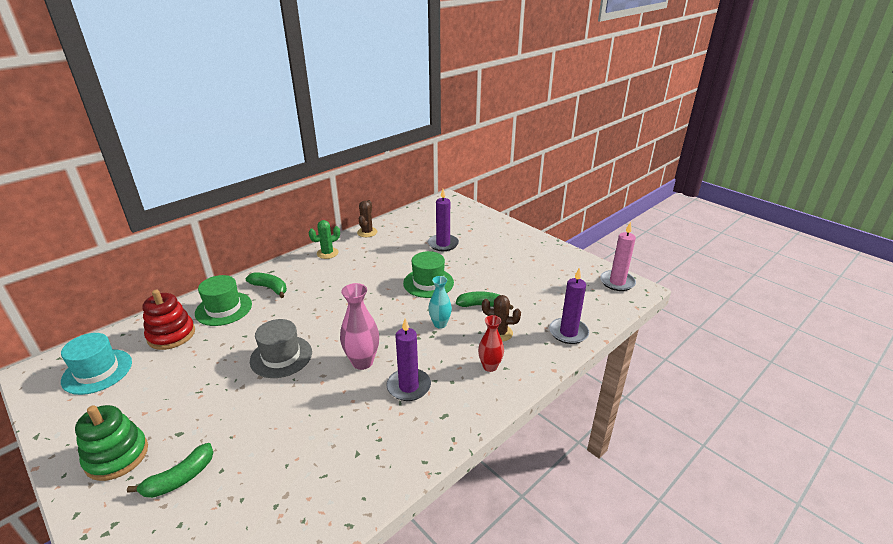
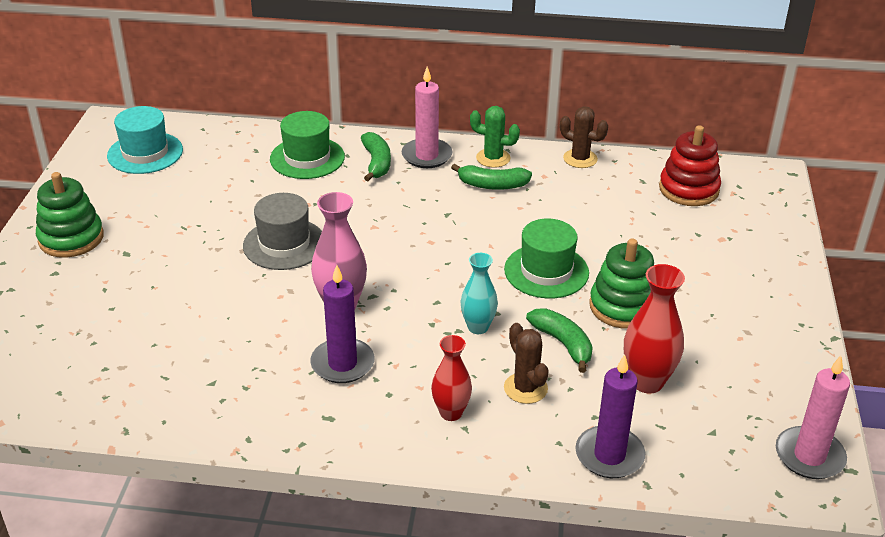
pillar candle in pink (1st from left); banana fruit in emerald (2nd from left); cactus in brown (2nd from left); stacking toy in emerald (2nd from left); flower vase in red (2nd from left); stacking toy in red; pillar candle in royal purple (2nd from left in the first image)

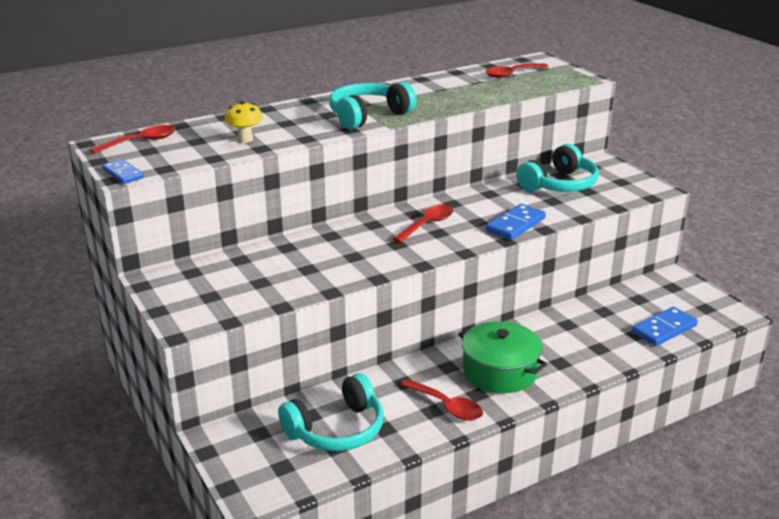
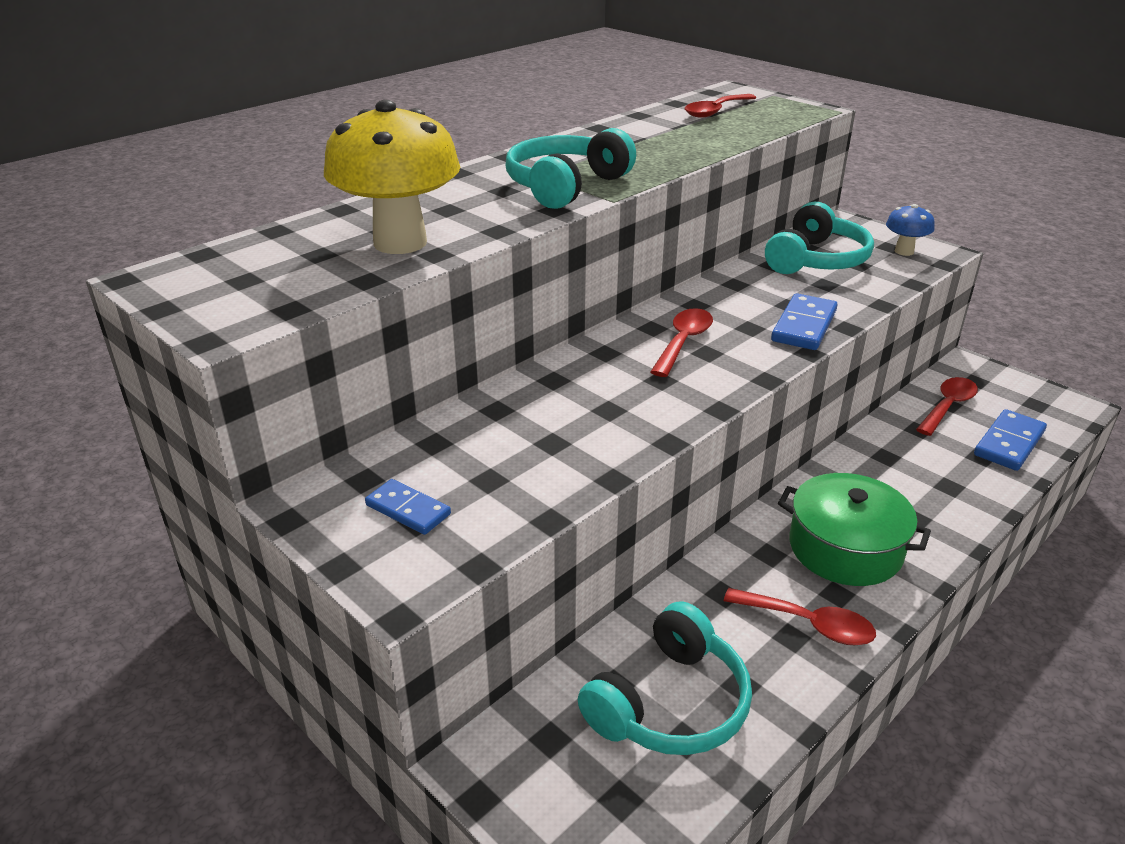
fungus in yellow; domino tile in blue (1st from left); fungus in blue; tablespoon in red (4th from left)

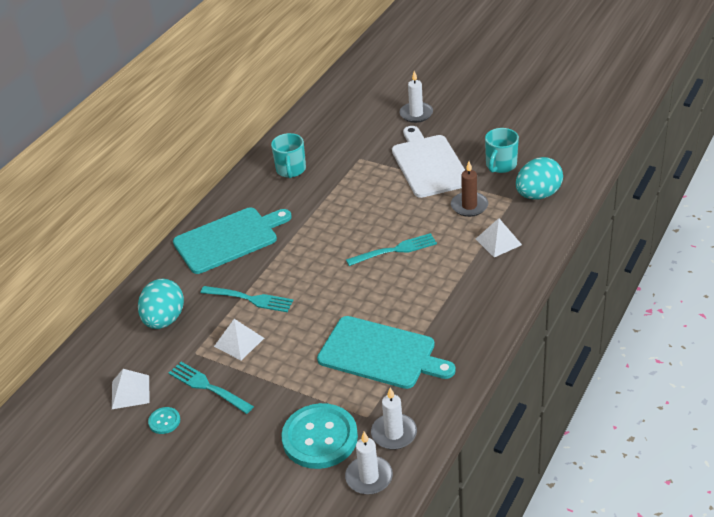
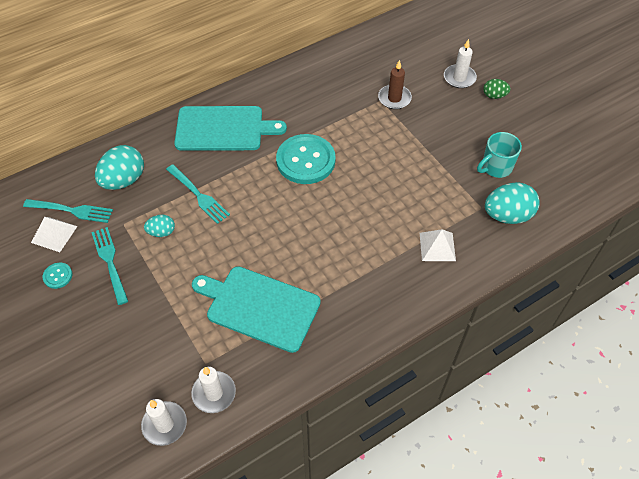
table fork in aqua (1st from left); egg in aqua (2nd from left); cutting board in aqua (2nd from left); button in aqua (2nd from left); pillar candle in brown; egg in emerald; coffee mug in aqua (1st from left in the first image); cutting board in pure white

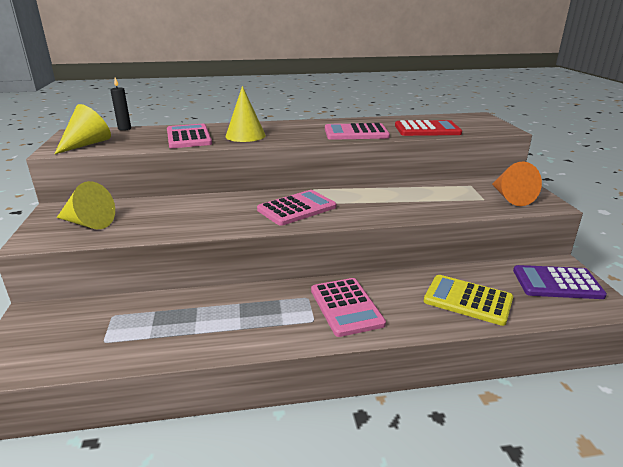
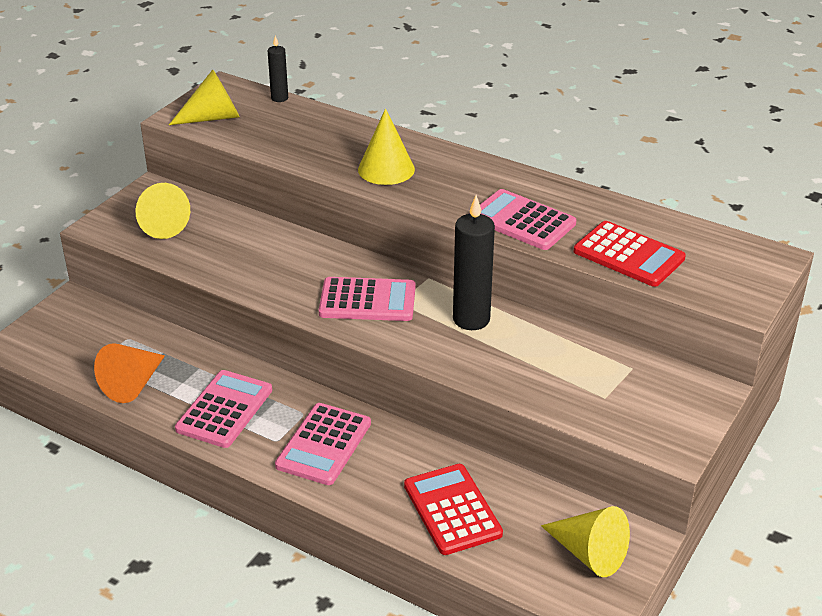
cone in orange; pocket calculator in pink (1st from left); pocket calculator in red (1st from left); pillar candle in black (2nd from left); cone in yellow (4th from left)

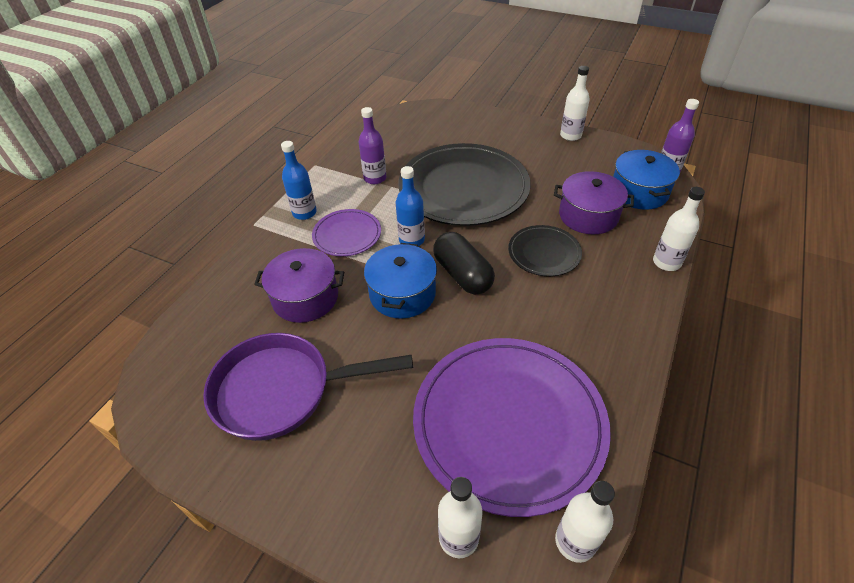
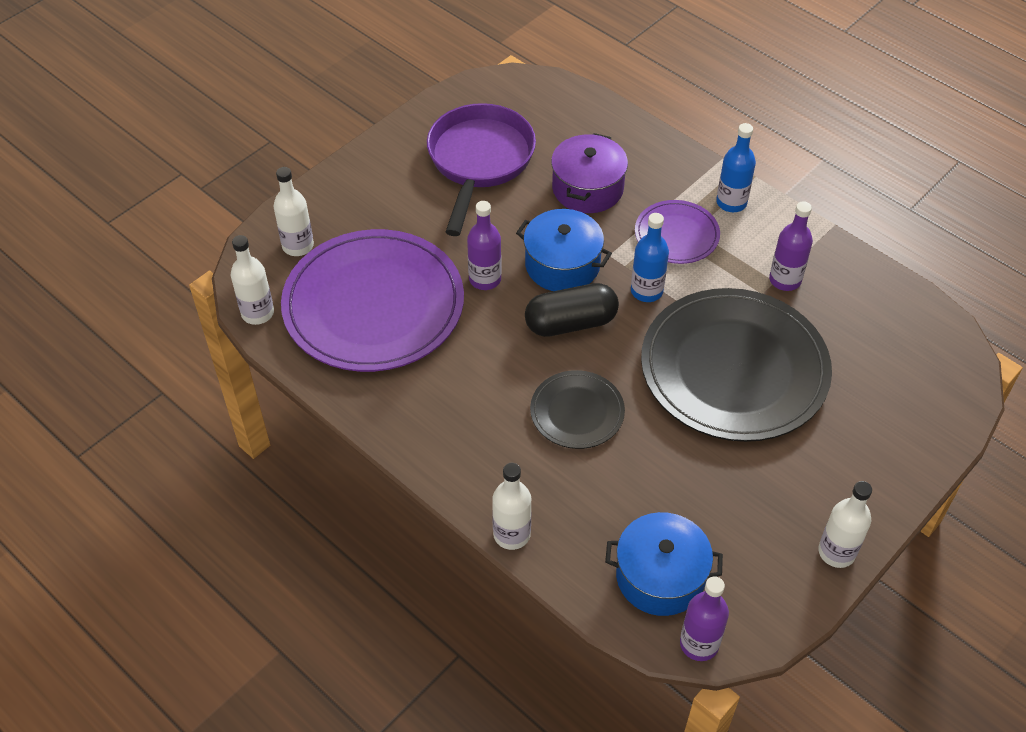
flask in royal purple (1st from left); pot in royal purple (2nd from left in the first image)

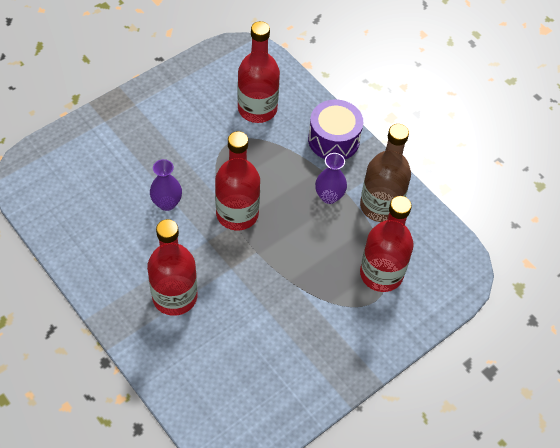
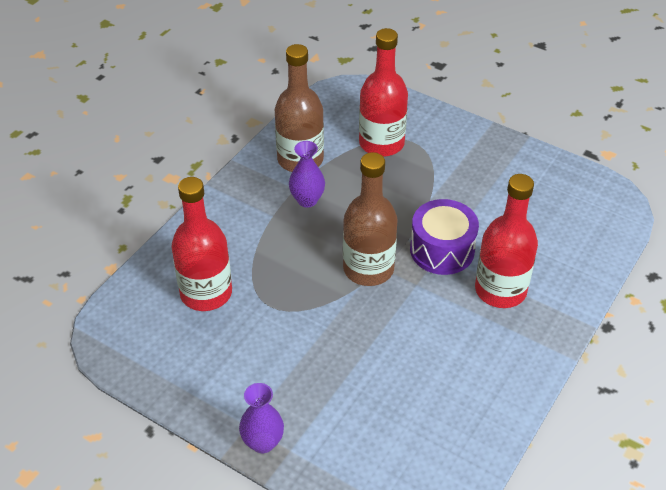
flower vase in royal purple (1st from left); flask in brown (2nd from left); toy drum in royal purple

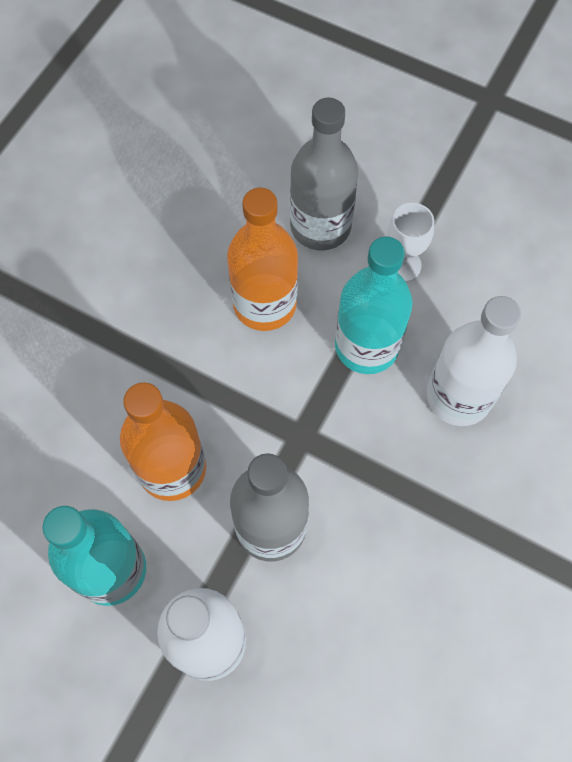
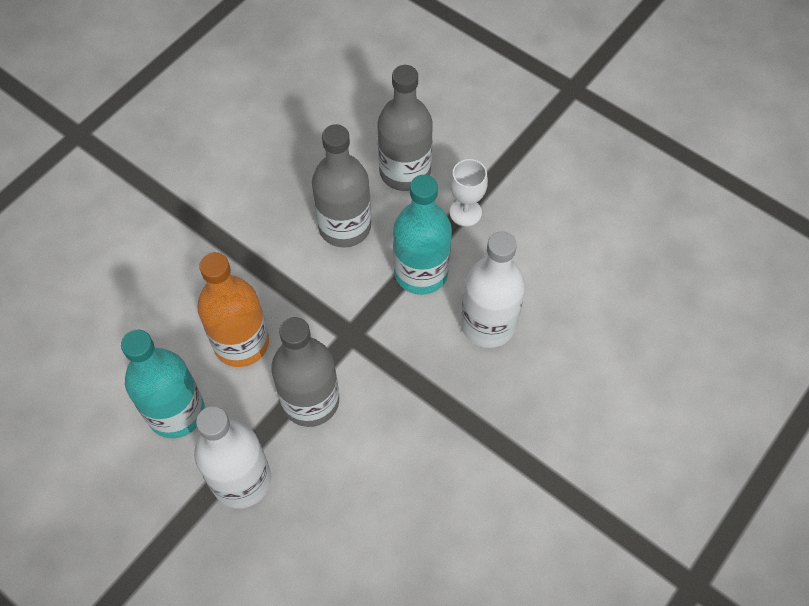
flask in gray (2nd from left)

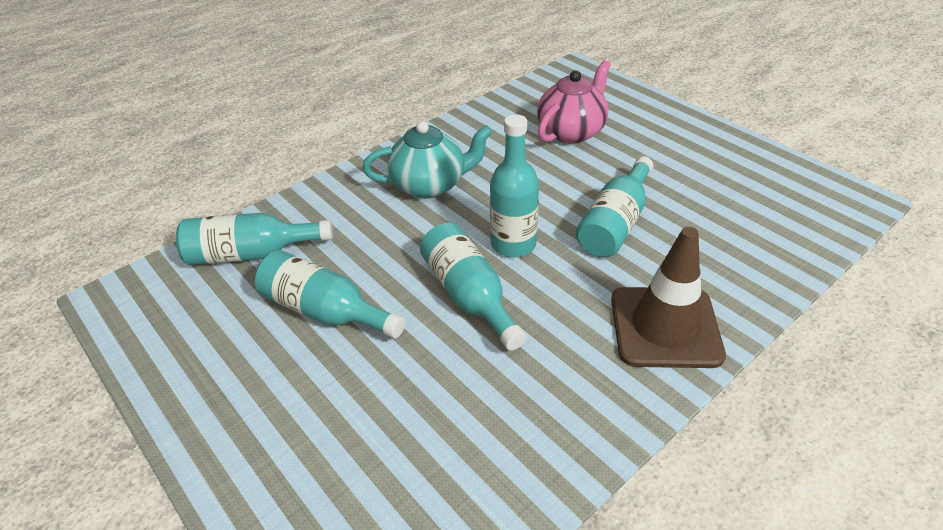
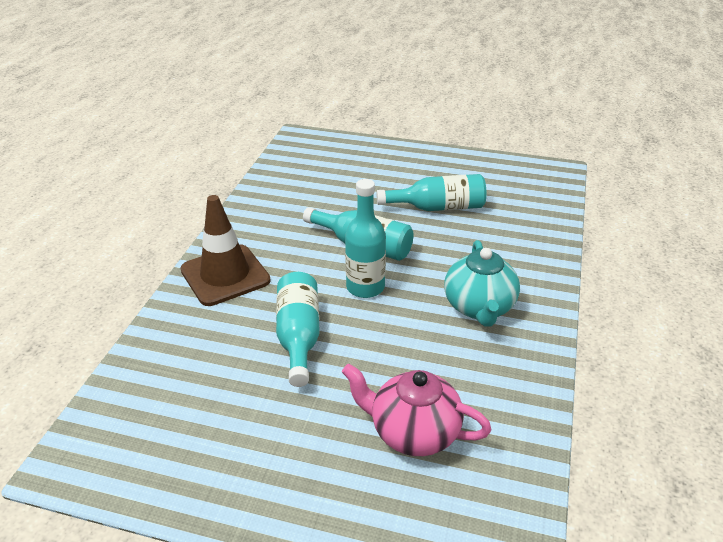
tea pot in pink; tea pot in aqua; flask in aqua (1st from left in the first image)

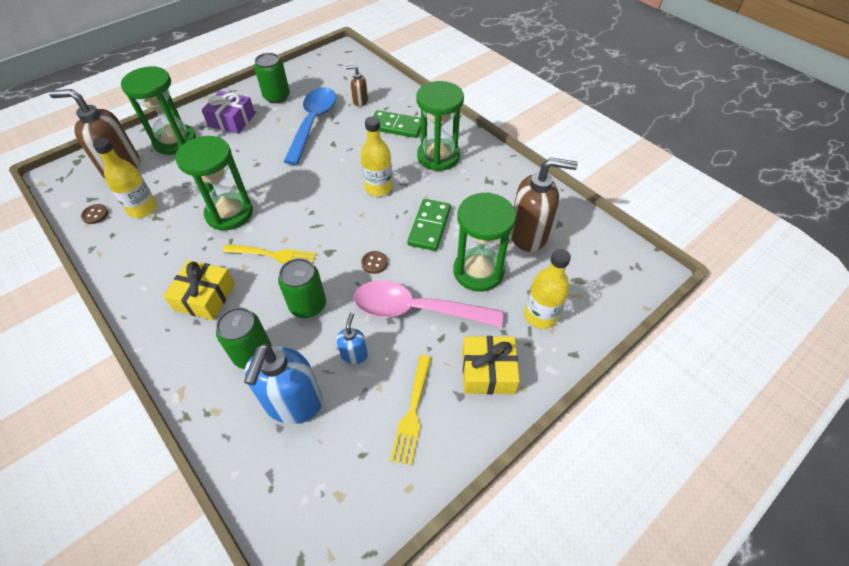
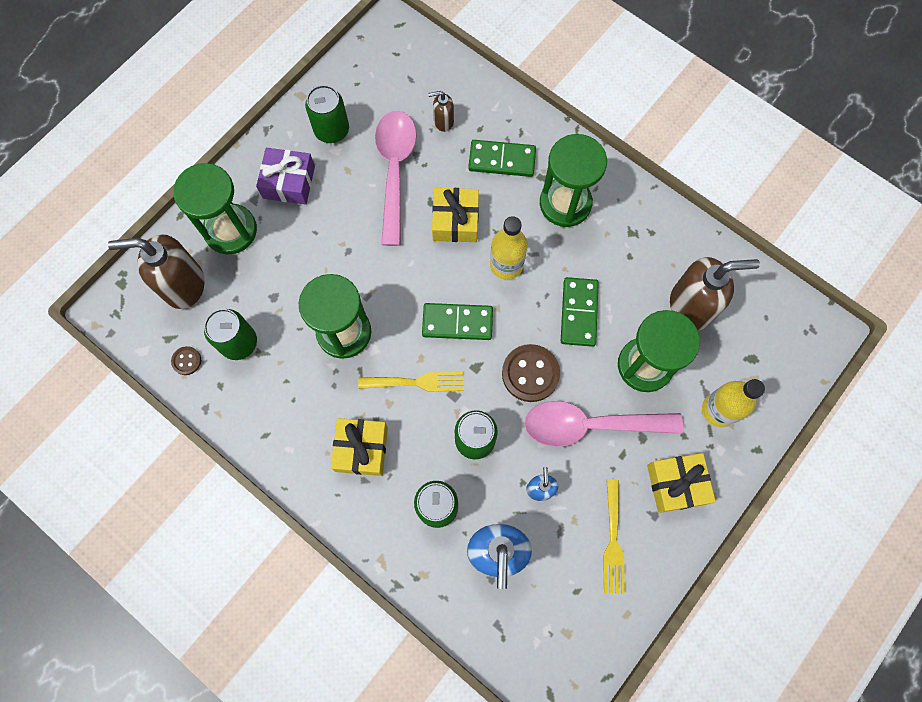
can in emerald (1st from left); tablespoon in pink (1st from left); domino tile in emerald (1st from left); present in yellow (2nd from left); button in brown (2nd from left)

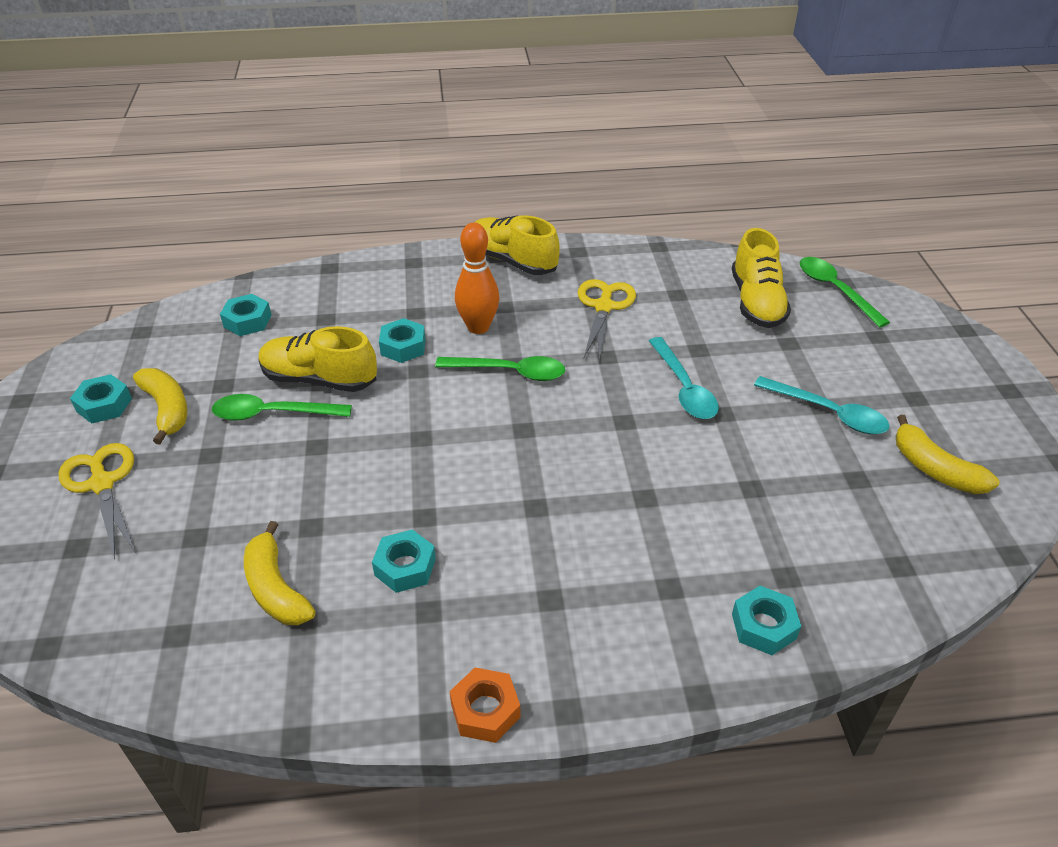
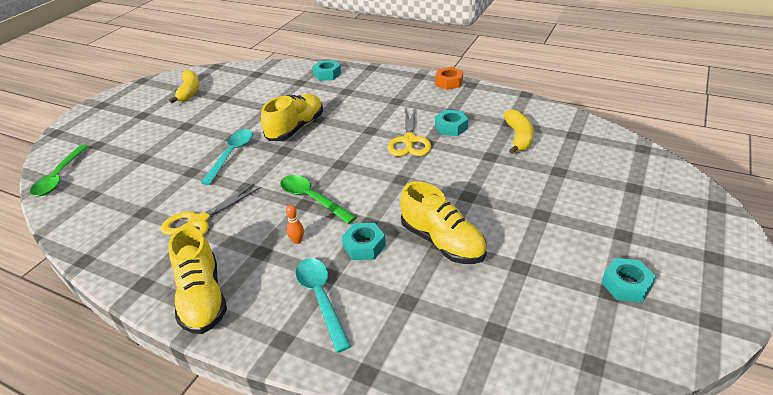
shoe in yellow (2nd from left); bowling pin in orange; tablespoon in aqua (2nd from left); scissors in yellow (2nd from left); banana fruit in yellow (1st from left in the first image); tablespoon in emerald (1st from left in the first image); nut in aqua (2nd from left in the first image)

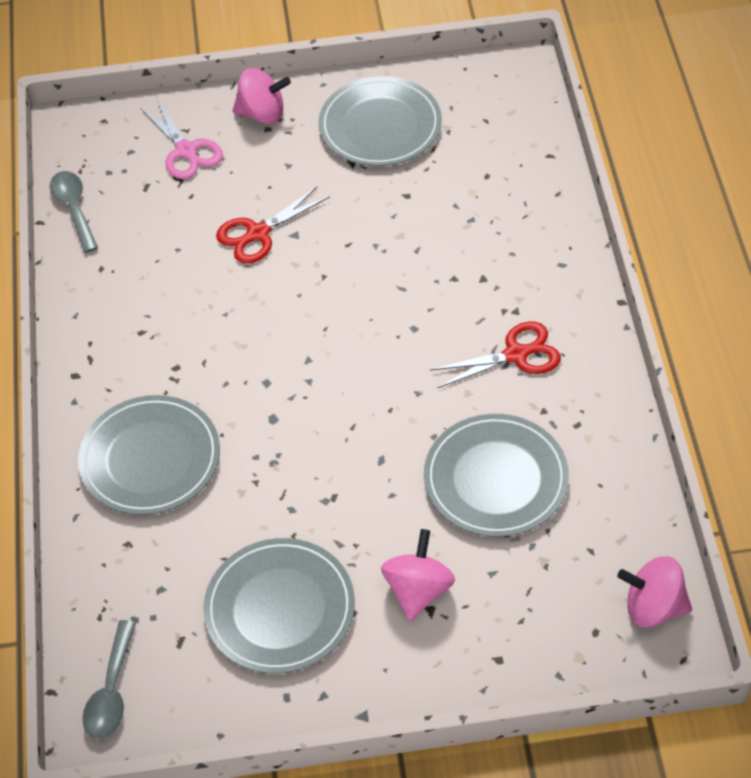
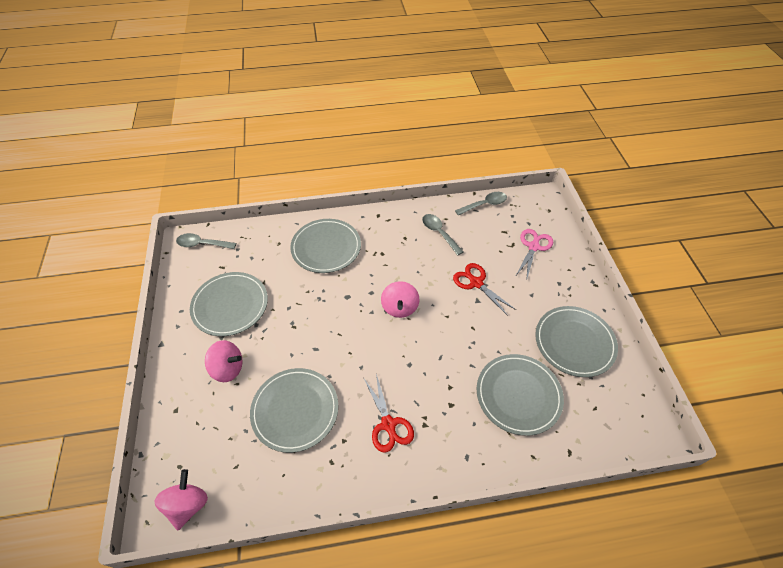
toy top in pink (3rd from left); tablespoon in gray (2nd from left); flat dish in gray (4th from left); scissors in pink

